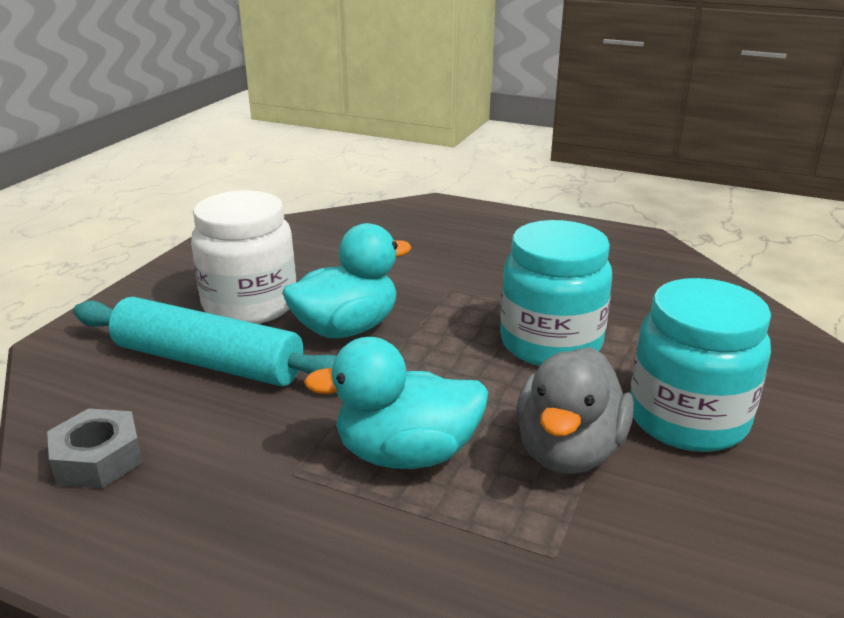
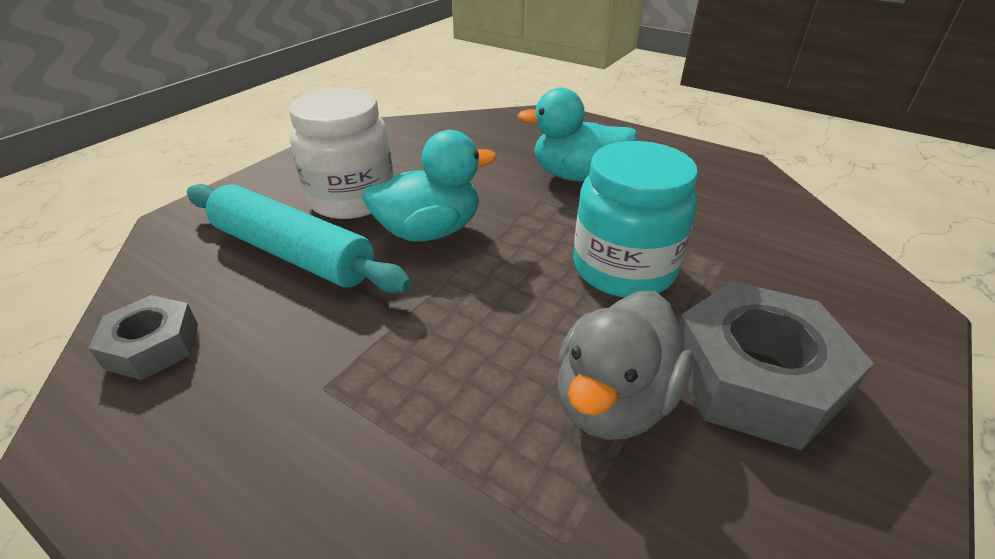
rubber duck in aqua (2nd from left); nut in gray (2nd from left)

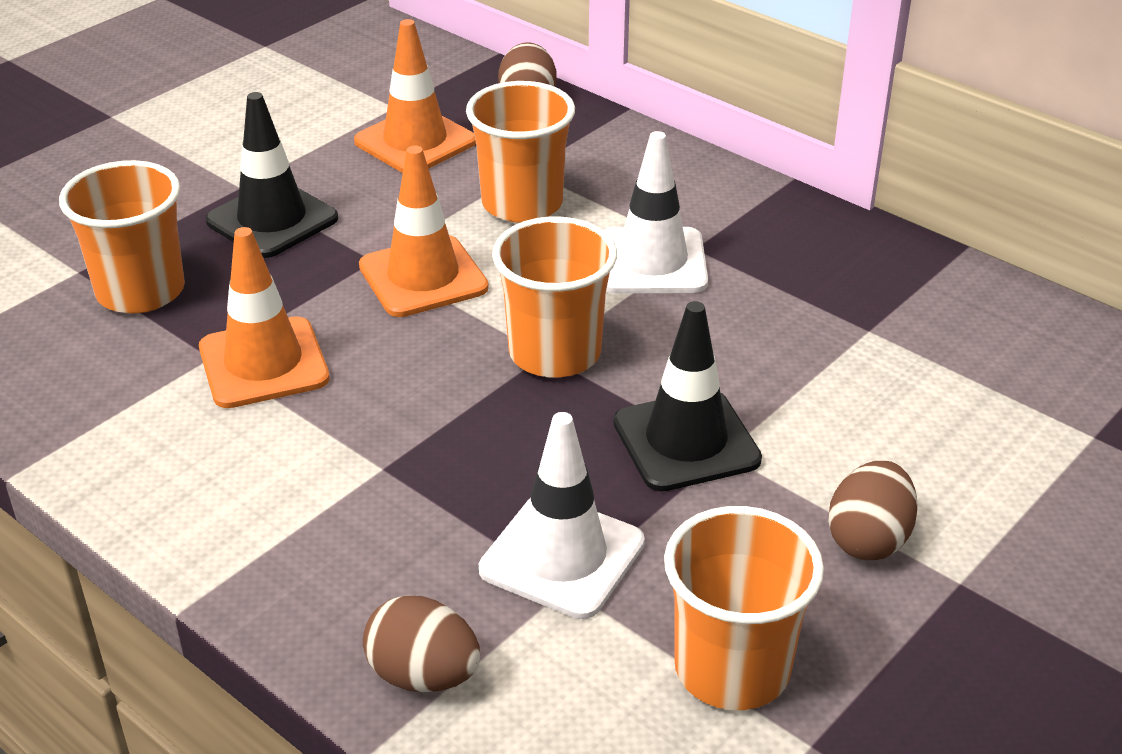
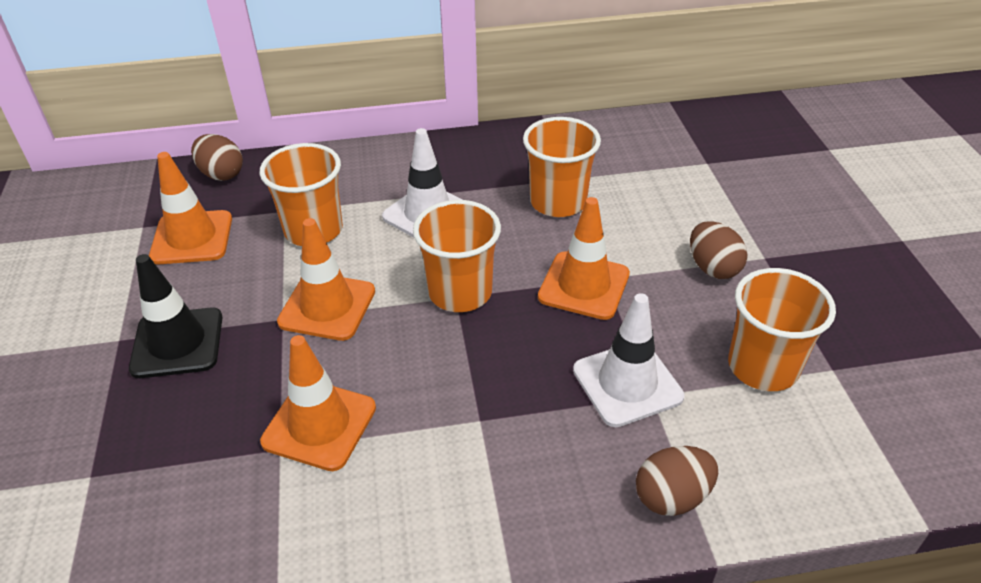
cup in orange (3rd from left); traffic cone in orange (4th from left)

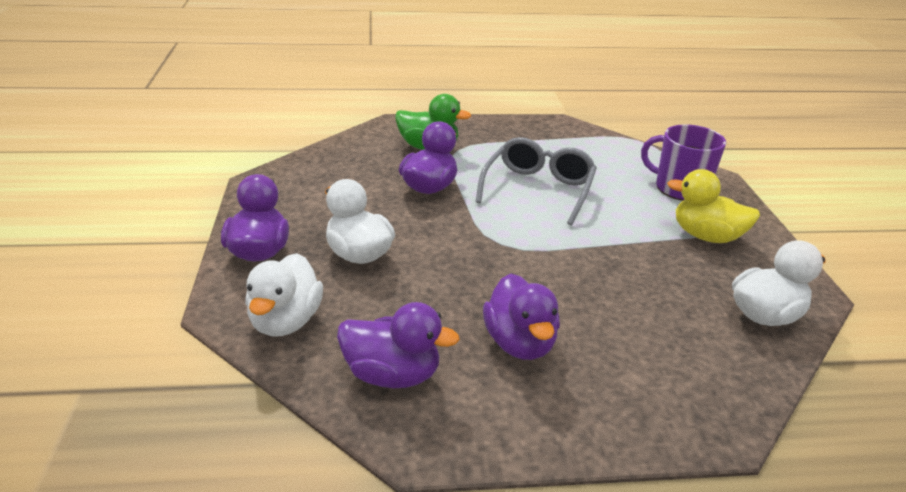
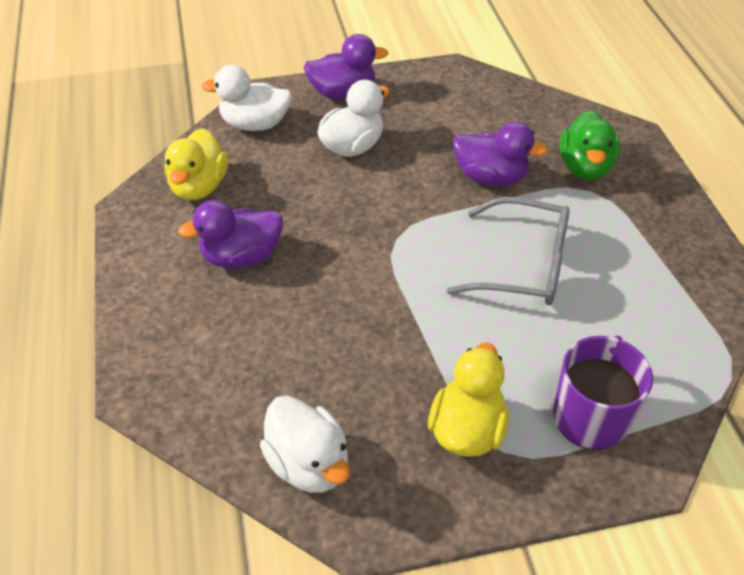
rubber duck in yellow (1st from left)

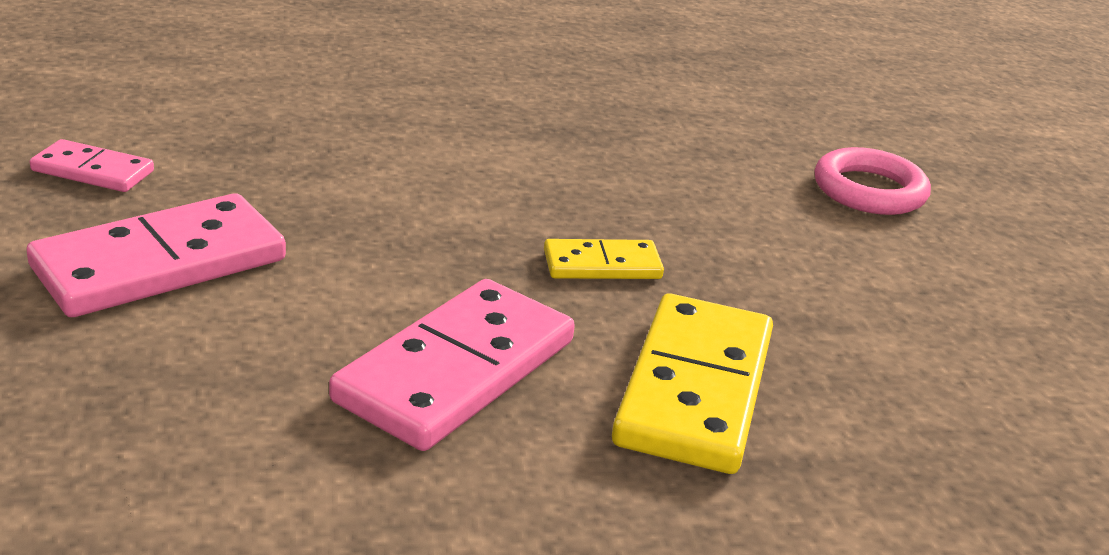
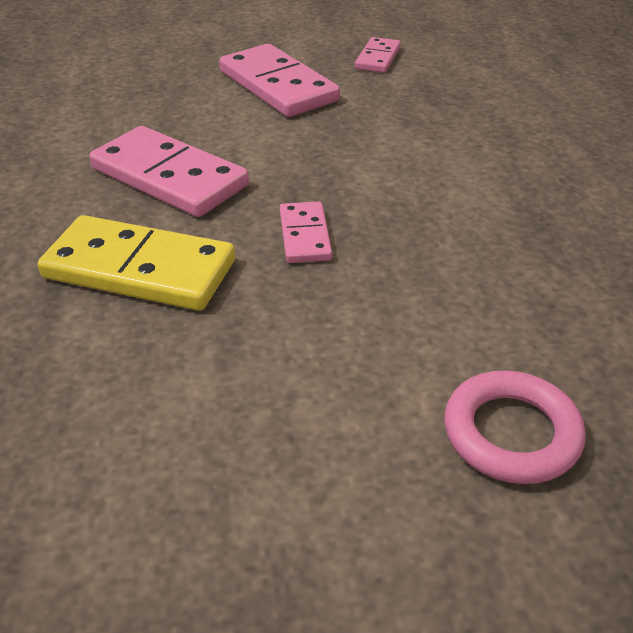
domino tile in pink (3rd from left)

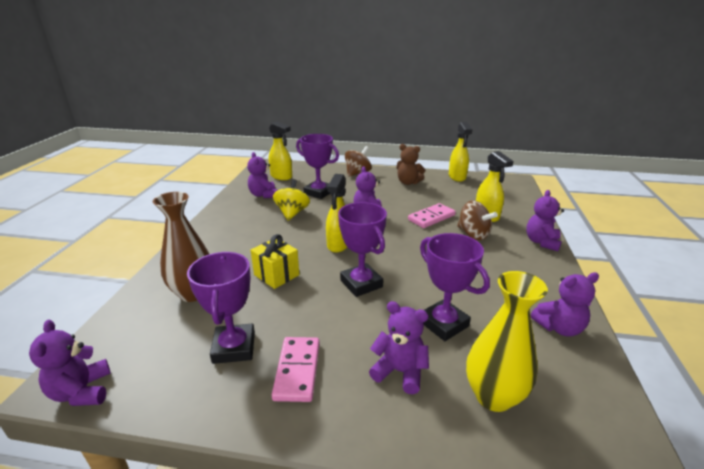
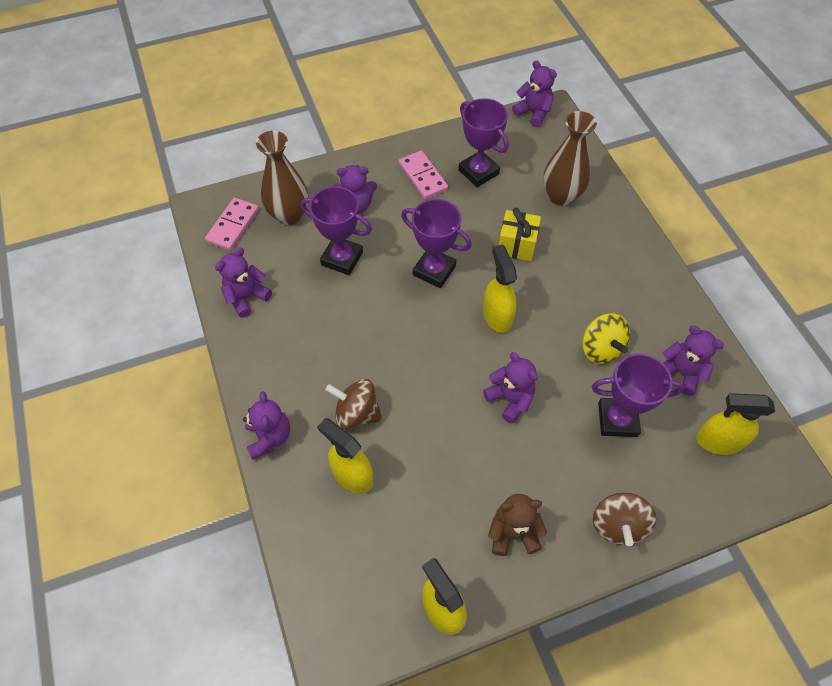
domino tile in pink (1st from left); flower vase in brown (1st from left)

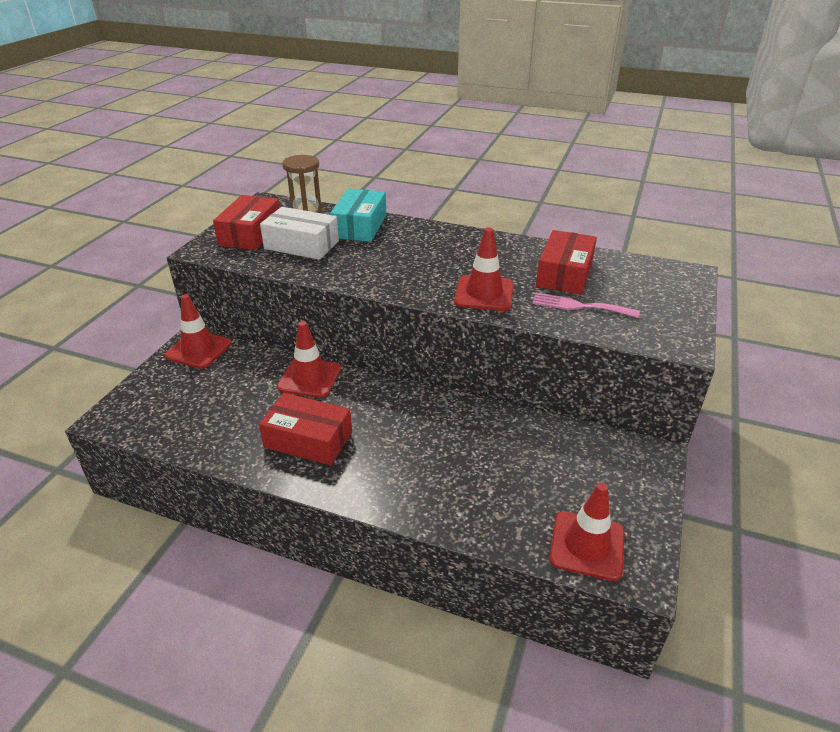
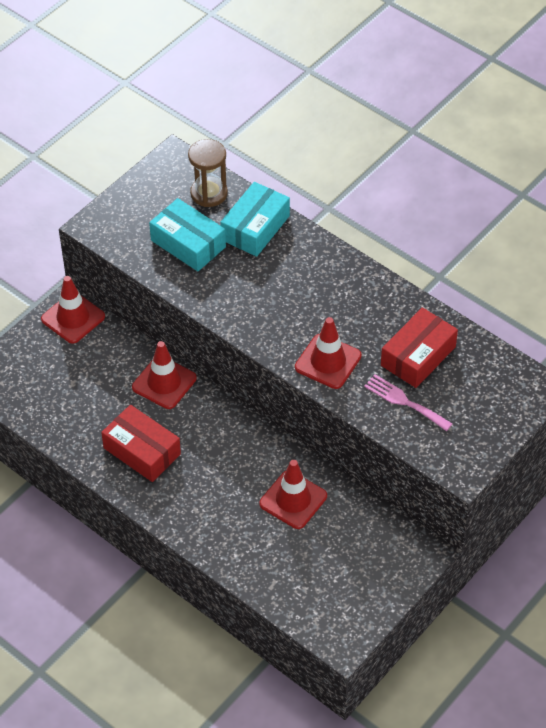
package in aqua (1st from left); traffic cone in red (3rd from left); package in red (1st from left in the first image)

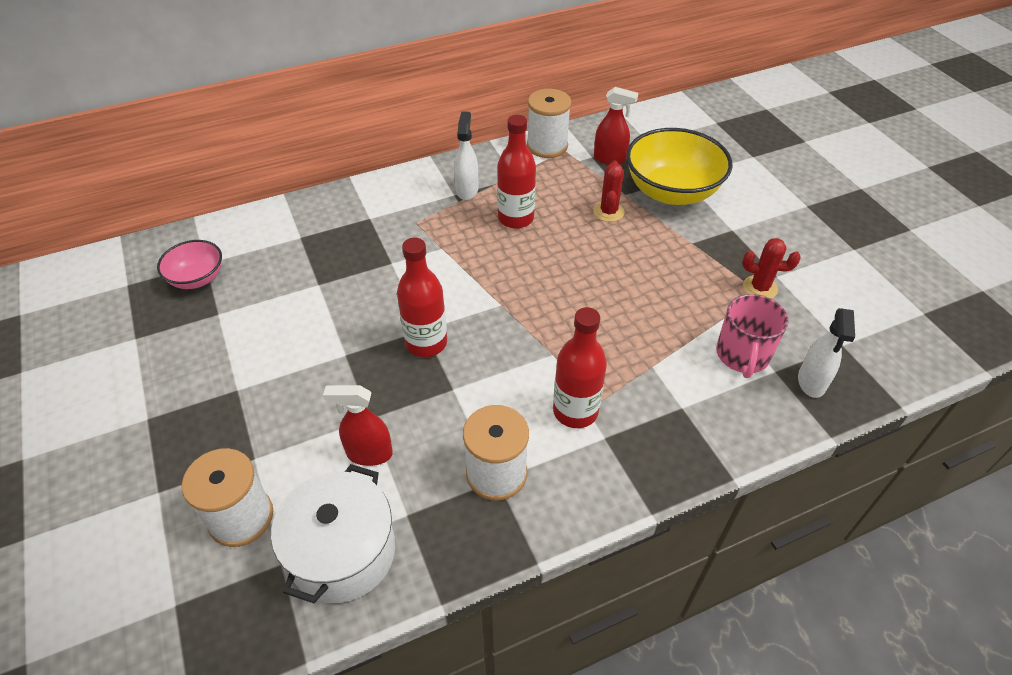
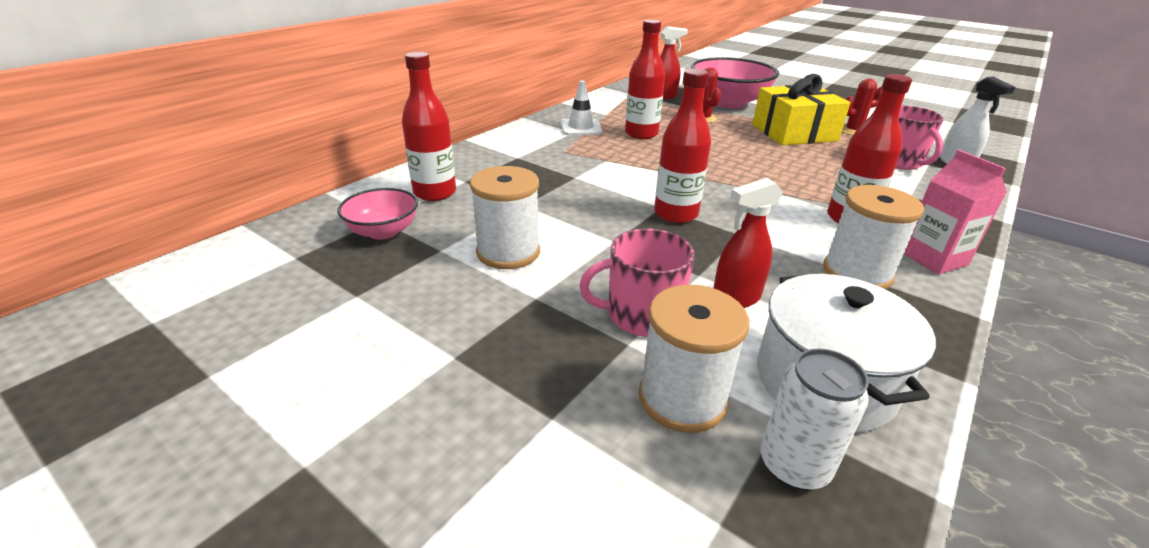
flask in red (1st from left); spool in pure white (1st from left); traffic cone in pure white; coffee mug in pink (1st from left); serving bowl in pink (2nd from left); present in yellow; can in pure white; carton in pink

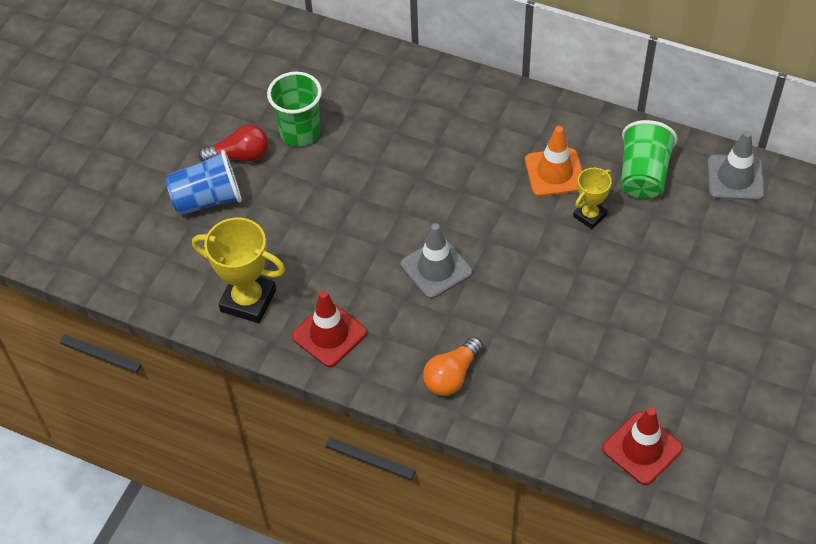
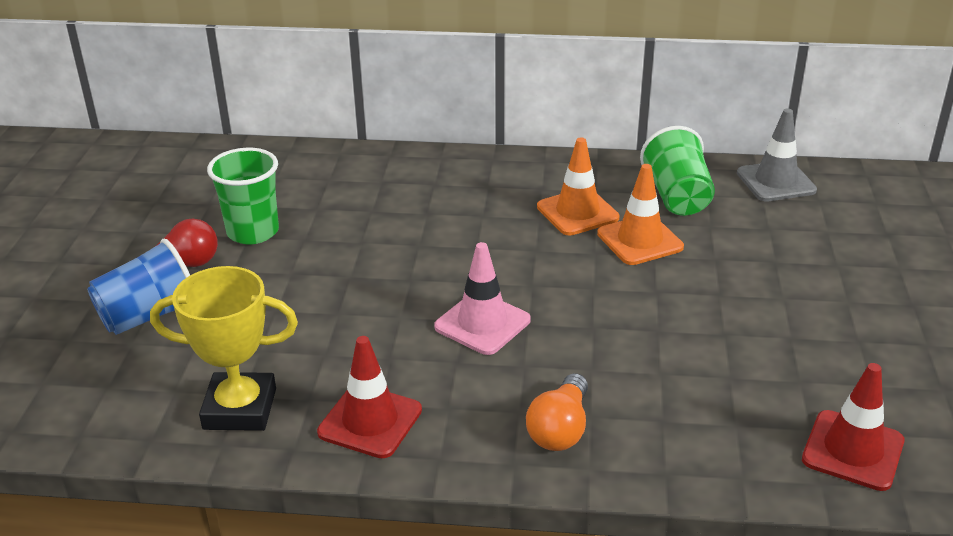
traffic cone in pink; traffic cone in orange (2nd from left)

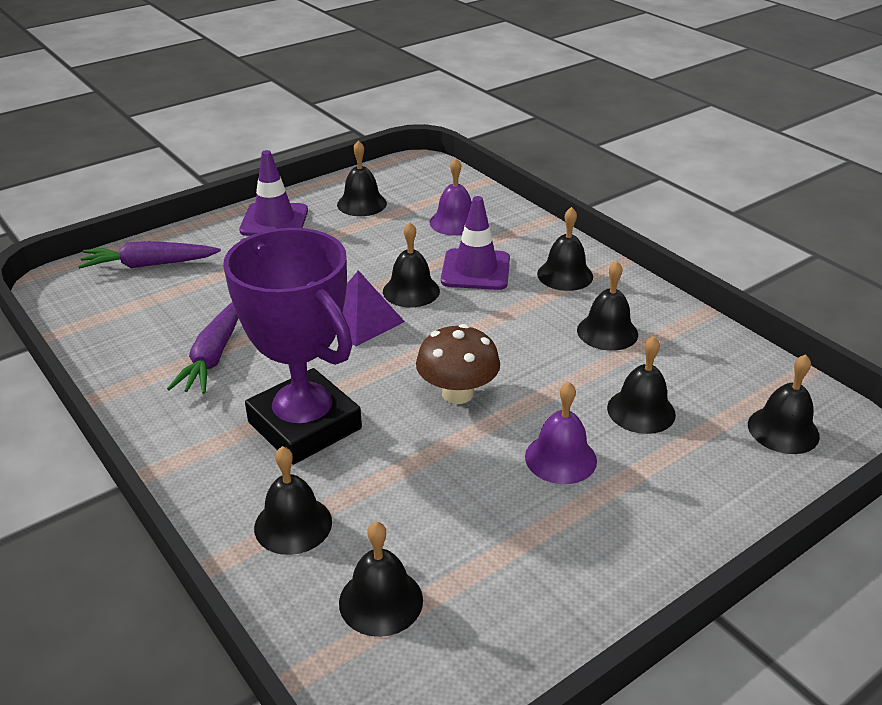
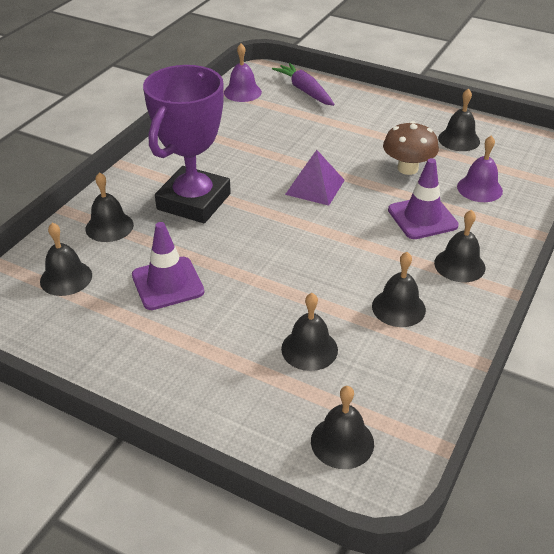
traffic cone in royal purple (1st from left); hand bell in royal purple (1st from left); fungus in brown; toy carrot in royal purple (2nd from left in the first image); hand bell in black (4th from left in the first image)

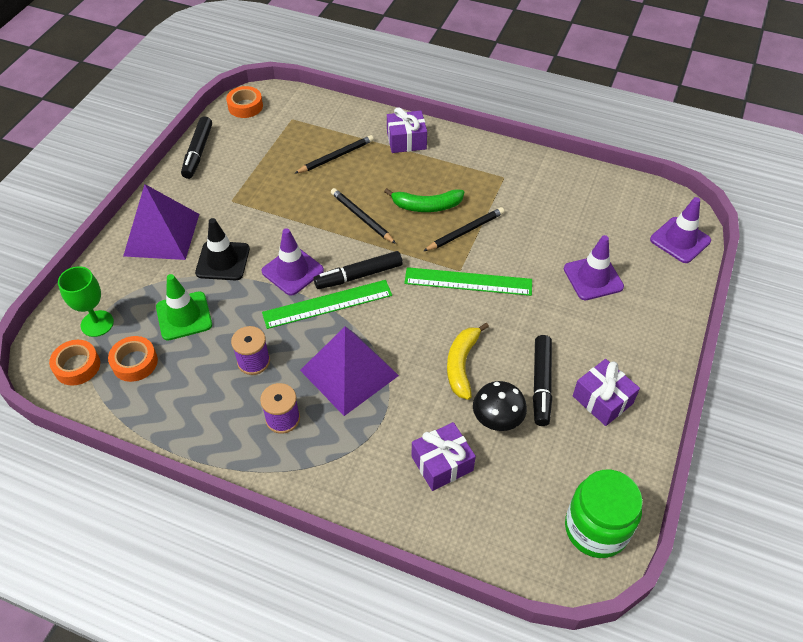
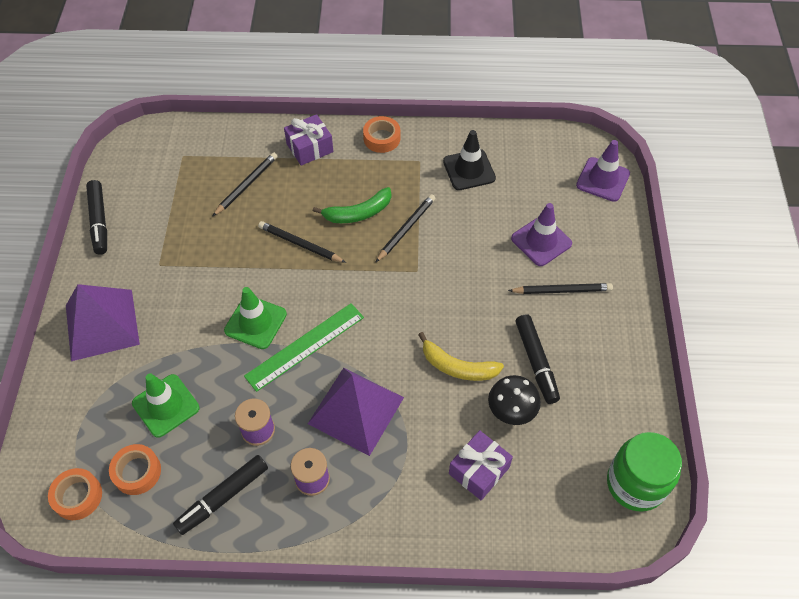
marker pen in black (2nd from left); traffic cone in emerald (2nd from left); sticky tape in orange (3rd from left); banana fruit in yellow; traffic cone in black; lead pencil in black (4th from left); chalice in emerald; straightedge in emerald (2nd from left in the first image); present in royal purple (3rd from left in the first image)

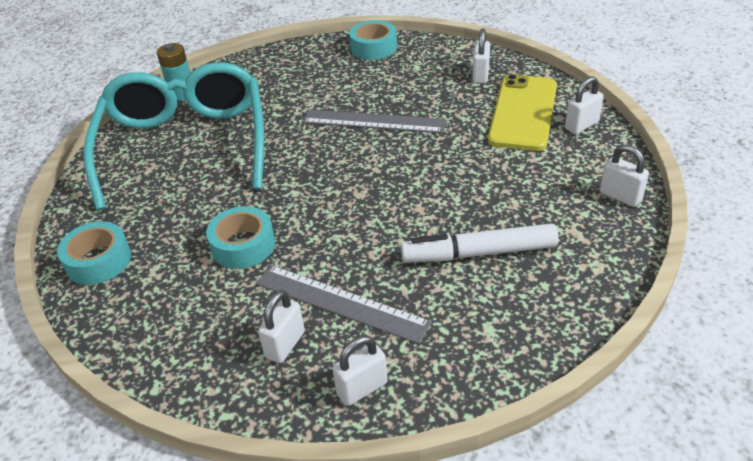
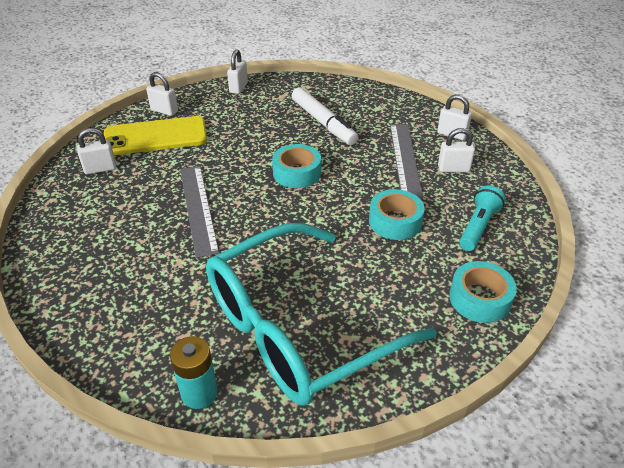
sticky tape in aqua (1st from left); pocket torch in aqua

